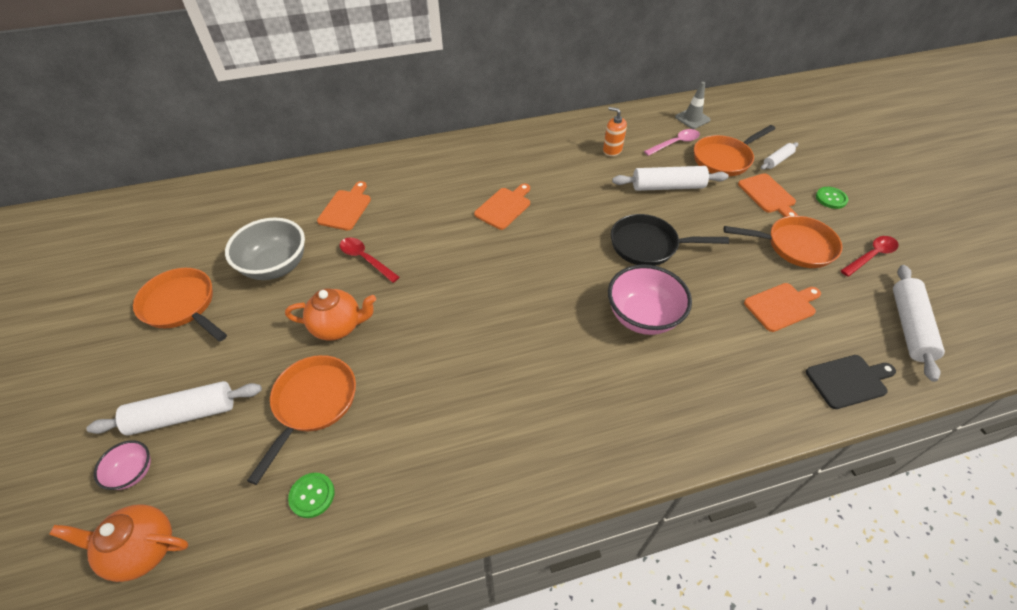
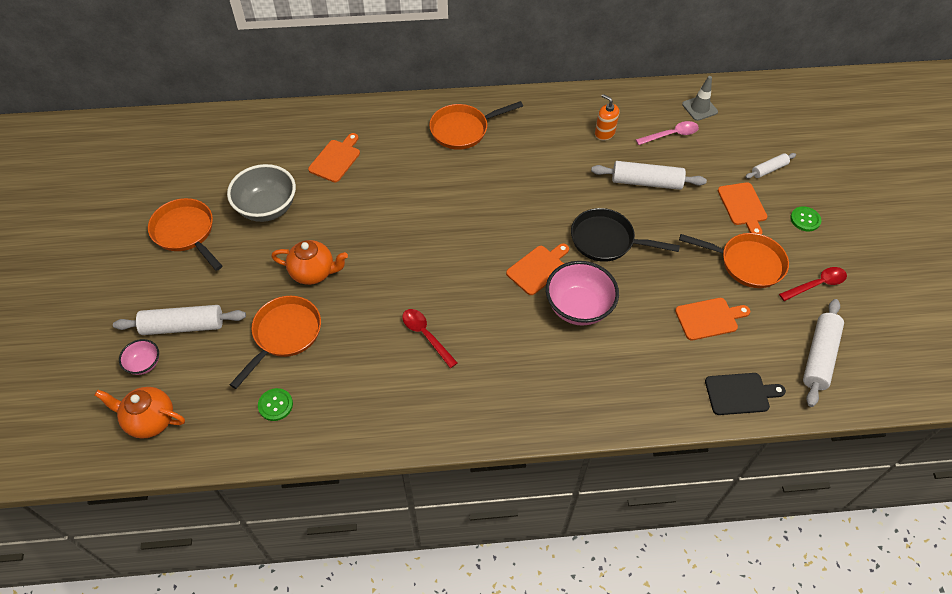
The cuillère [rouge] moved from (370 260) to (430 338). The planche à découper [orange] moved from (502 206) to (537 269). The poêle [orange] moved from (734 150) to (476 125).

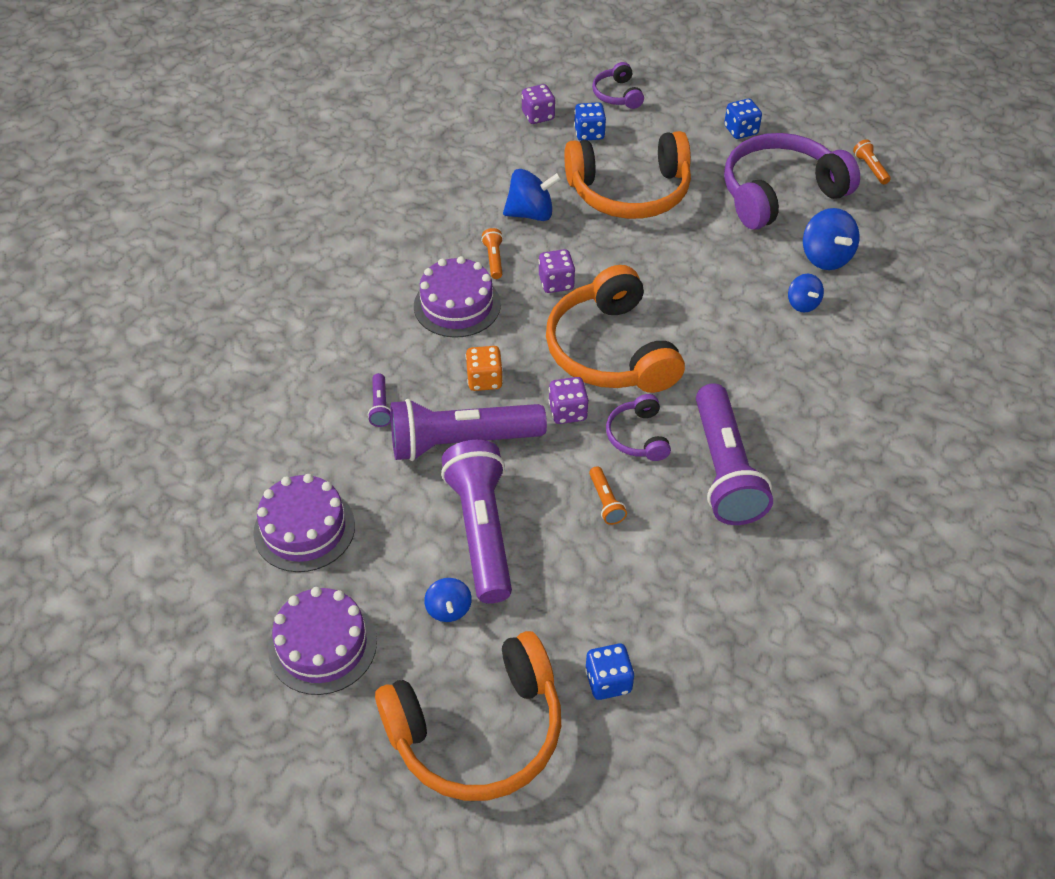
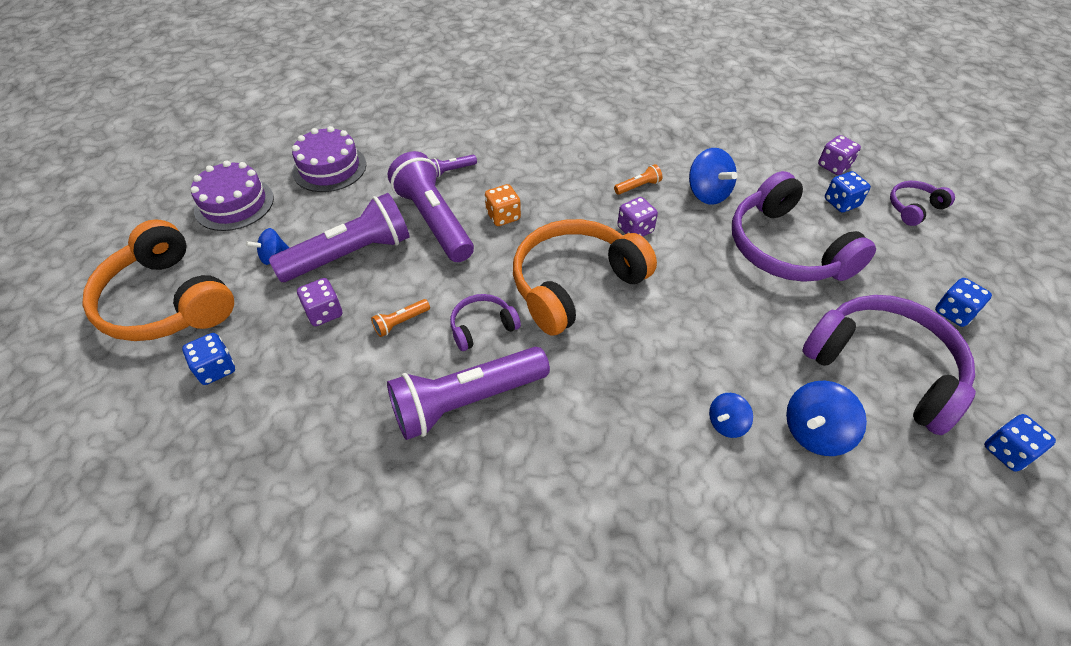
The gâteau [violet] at (457 297) disappeared. The dé [violet] moved from (568 400) to (319 302). The casque audio [orange] at (627 175) became the casque audio [violet] at (804 226). The lampe de poche [orange] at (872 161) was replaced by the dé [bleu] at (1020 443).

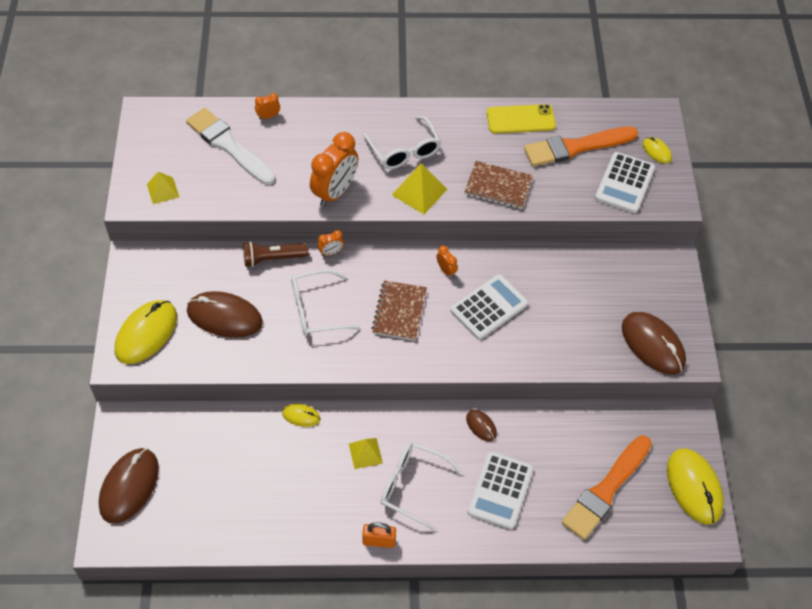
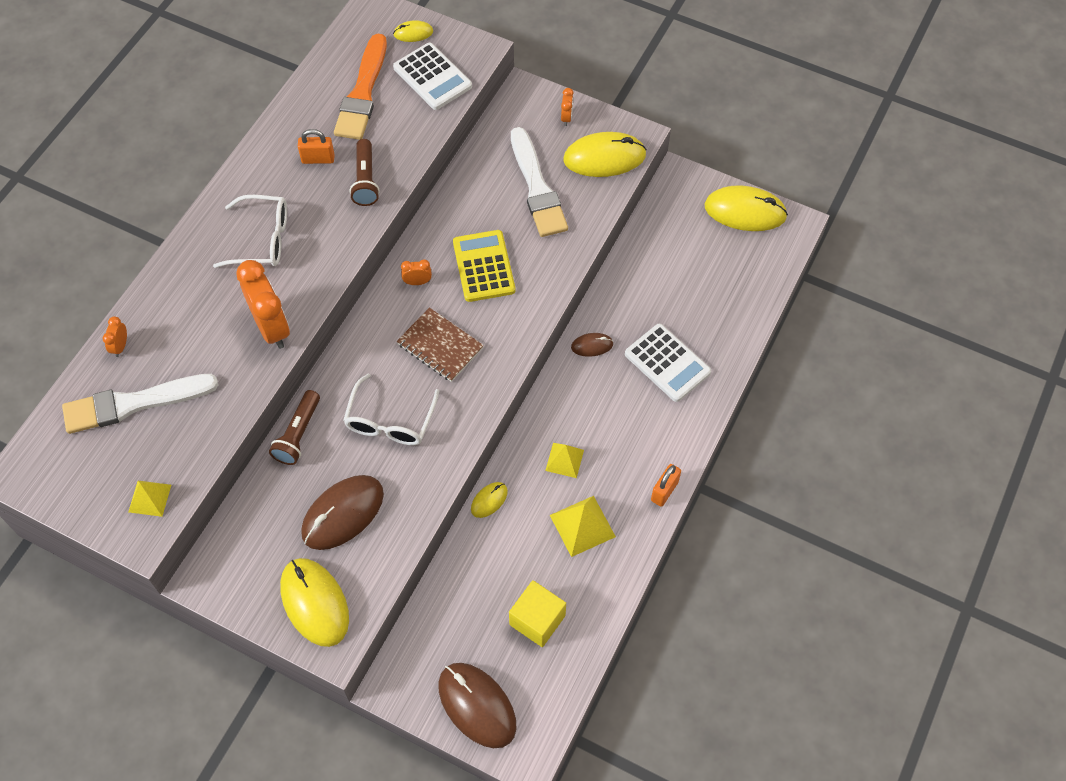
The réveil [orange] moved from (331 243) to (567 107). The lunettes [blanc] at (422 486) disappeared. The pyramide [jaune] moved from (419 188) to (583 526). The calculatrice [blanc] at (489 307) became the calculatrice [jaune] at (484 266). The carnet [marron] at (499 185) was replaced by the lampe de poche [marron] at (365 172). The téléphone [jaune] at (521 118) disappeared. The pinceau [orange] at (607 488) disappeared. The souris [marron] at (654 343) became the souris [jaune] at (605 154). The cadenas [orange] at (316 146) appeared. The cube [jaune] at (537 613) appeared. The pinceau [blanc] at (539 182) appeared.

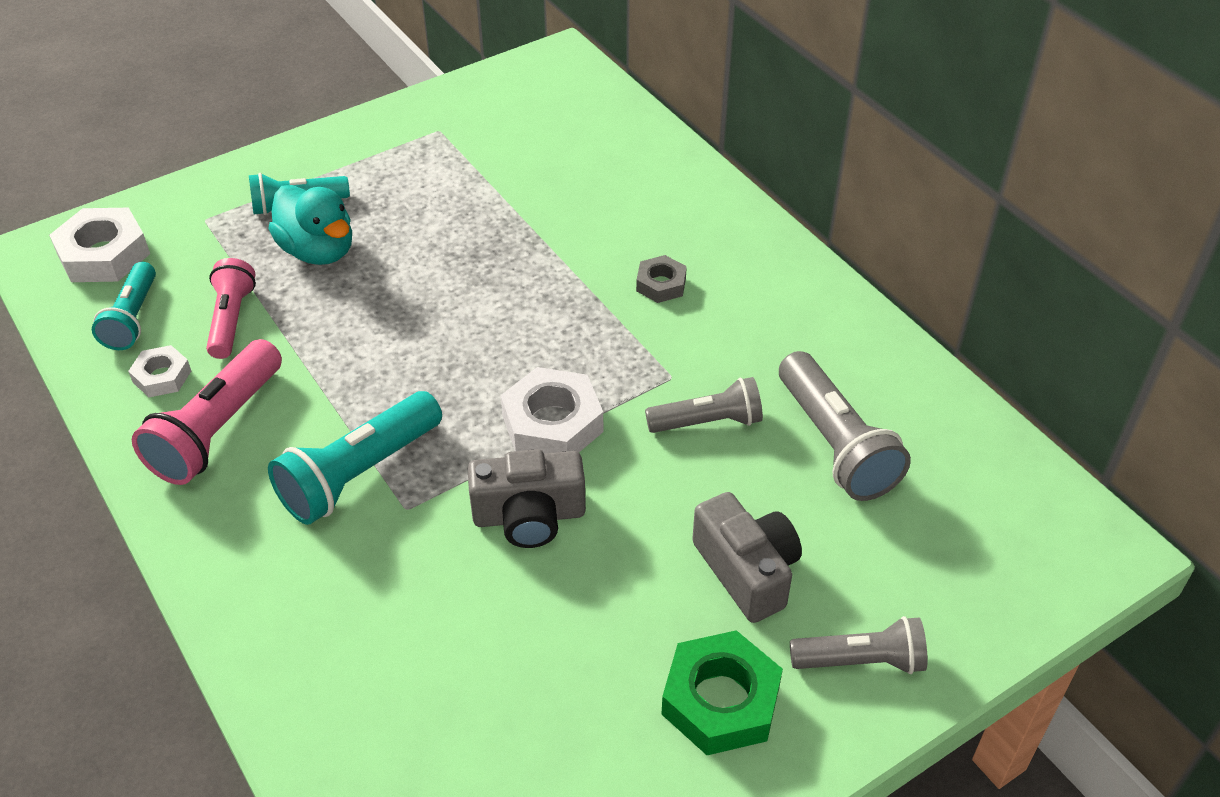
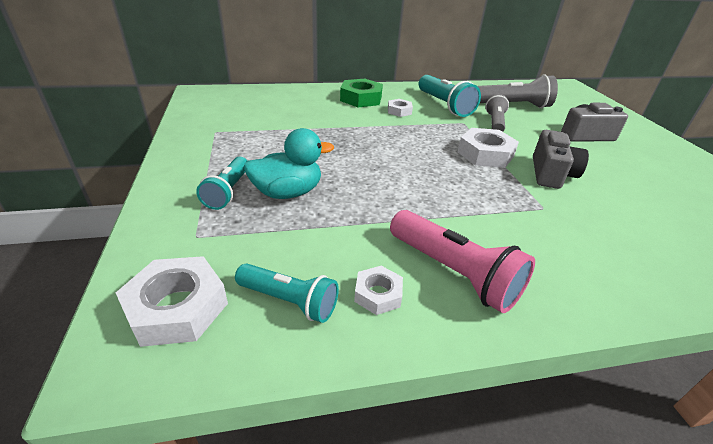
The lampe de poche [rose] at (231 308) disappeared. The lampe de poche [turquoise] moved from (355 458) to (450 96). The écrou [gris] at (661 279) became the écrou [blanc] at (400 108). The écrou [vert] moved from (722 692) to (361 93). The lampe de poche [gris] at (858 645) disappeared.

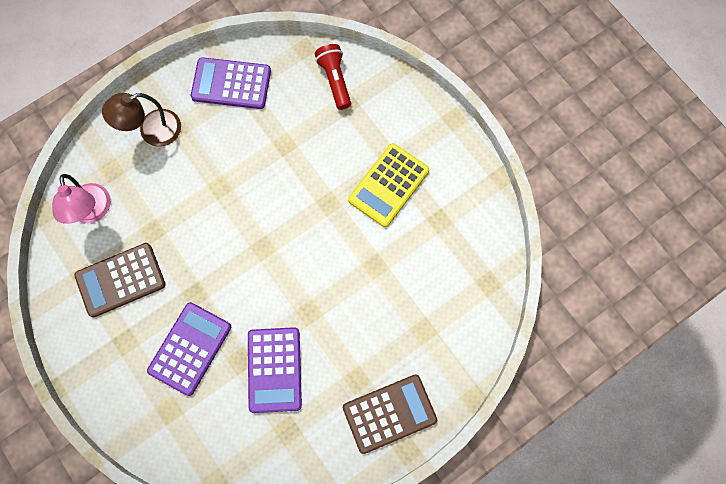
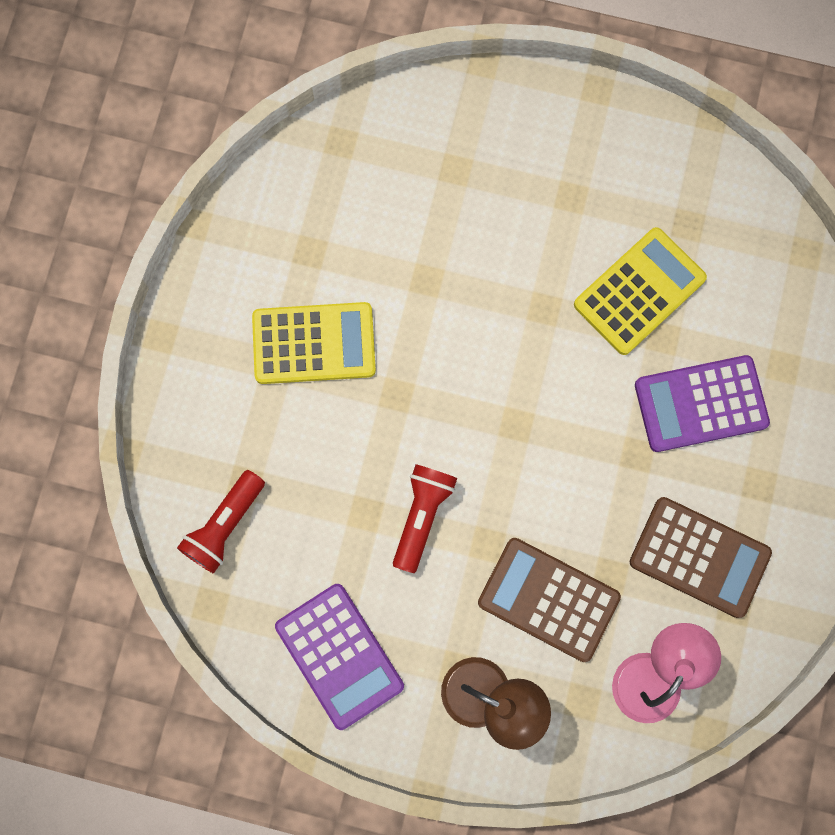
The calculatrice [violet] at (275 370) became the calculatrice [jaune] at (640 291). The calculatrice [marron] moved from (390 414) to (549 600). The lampe de poche [rouge] at (425 518) appeared.

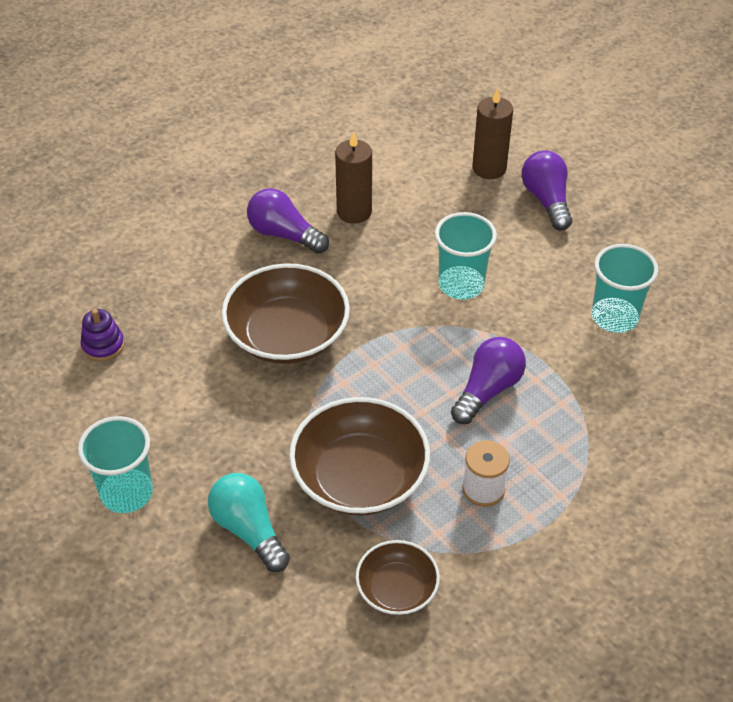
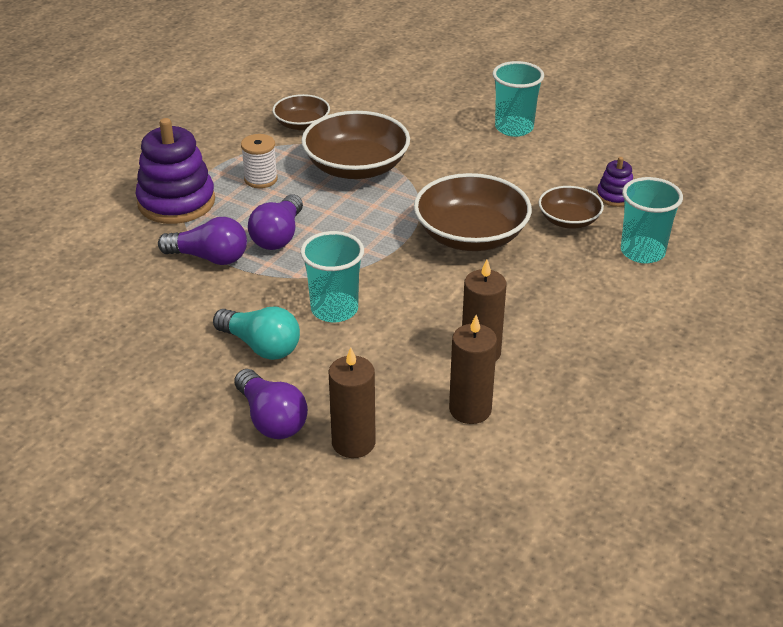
The ampoule [turquoise] moved from (249 522) to (256 333). The ampoule [violet] moved from (288 221) to (202 241). The gobelet [turquoise] moved from (625 288) to (652 220). The jouet à empiler [violet] at (175 171) appeared. The bougie [marron] at (473 369) appeared. The bol [marron] at (571 207) appeared.

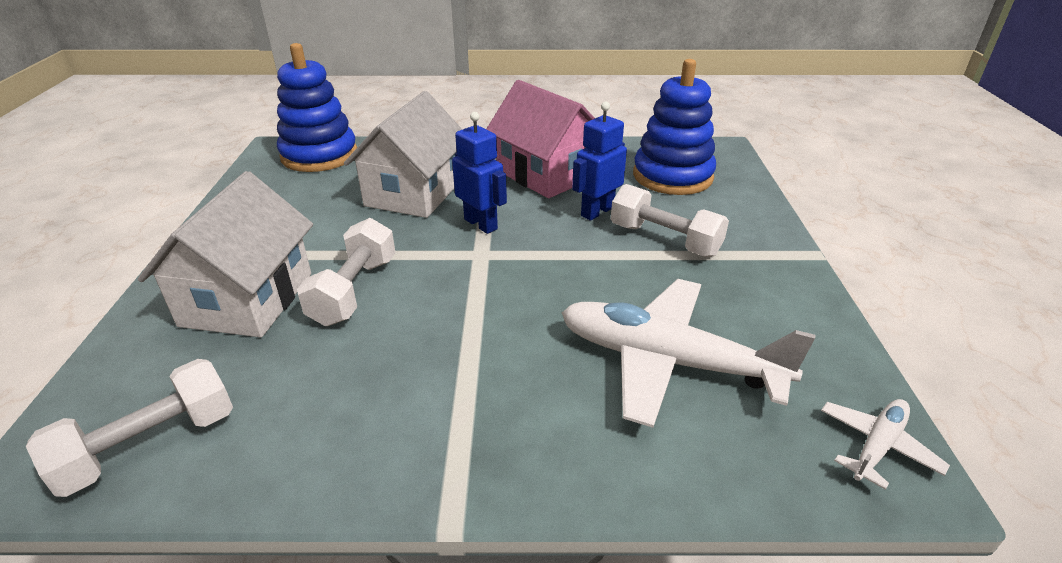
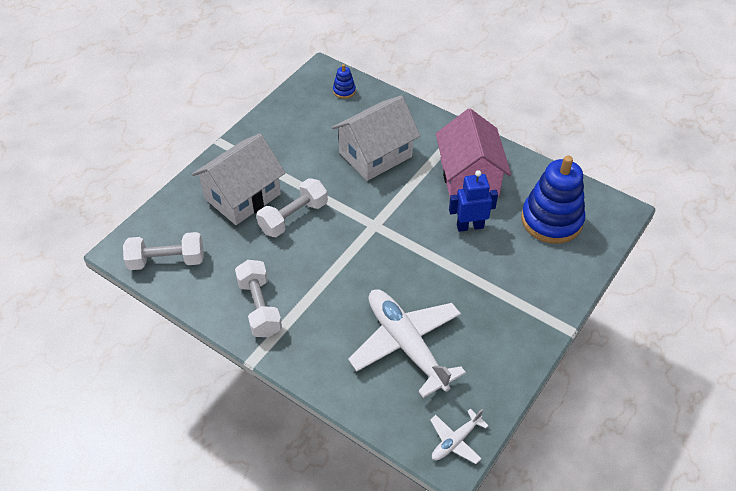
The jouet à empiler [bleu] at (317 107) changed to 0.42 times the size. The robot [bleu] at (479 173) disappeared. The haltère [blanc] moved from (670 220) to (258 298). The avion [blanc] at (885 444) turned 150 degrees clockwise.

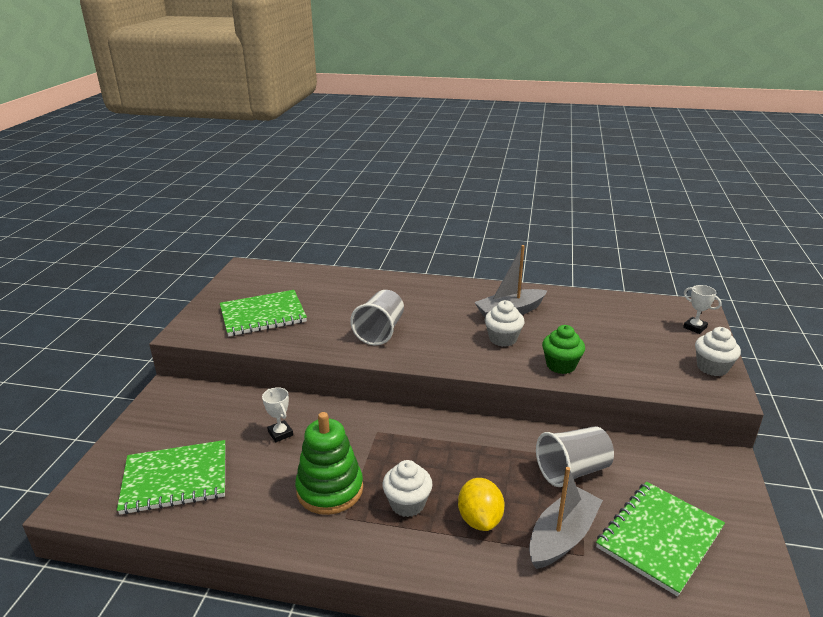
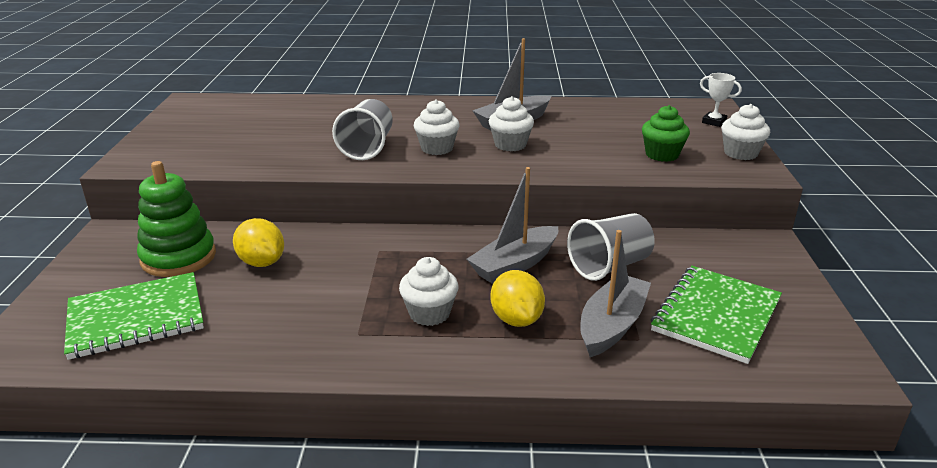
The carnet [vert] at (263 313) disappeared. The trophée [blanc] at (277 414) was replaced by the citron [jaune] at (258 242). The jouet à empiler [vert] moved from (329 463) to (176 219). The muffin [vert] moved from (563 349) to (666 133). The muffin [blanc] at (437 127) appeared. The bateau [gris] at (512 225) appeared.

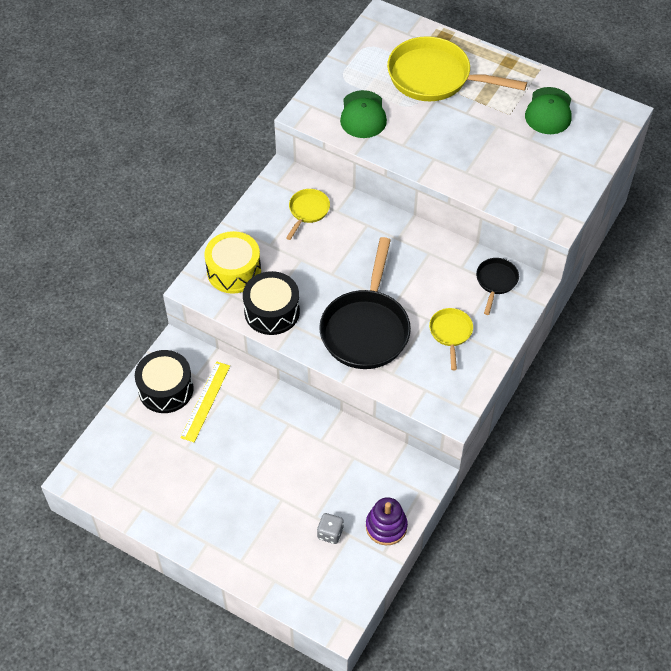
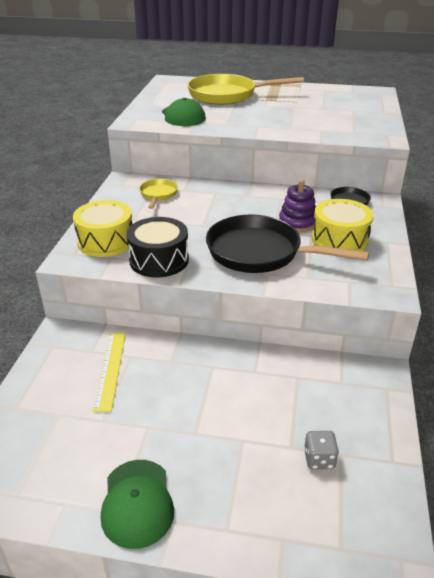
The tambour [noir] at (164 381) disappeared. The poêle [noir] at (365 303) turned 120 degrees clockwise. The jouet à empiler [violet] moved from (387 521) to (297 206). The poêle [jaune] at (451 339) was replaced by the tambour [jaune] at (343 225). The casquette [vert] moved from (548 110) to (137 504).

